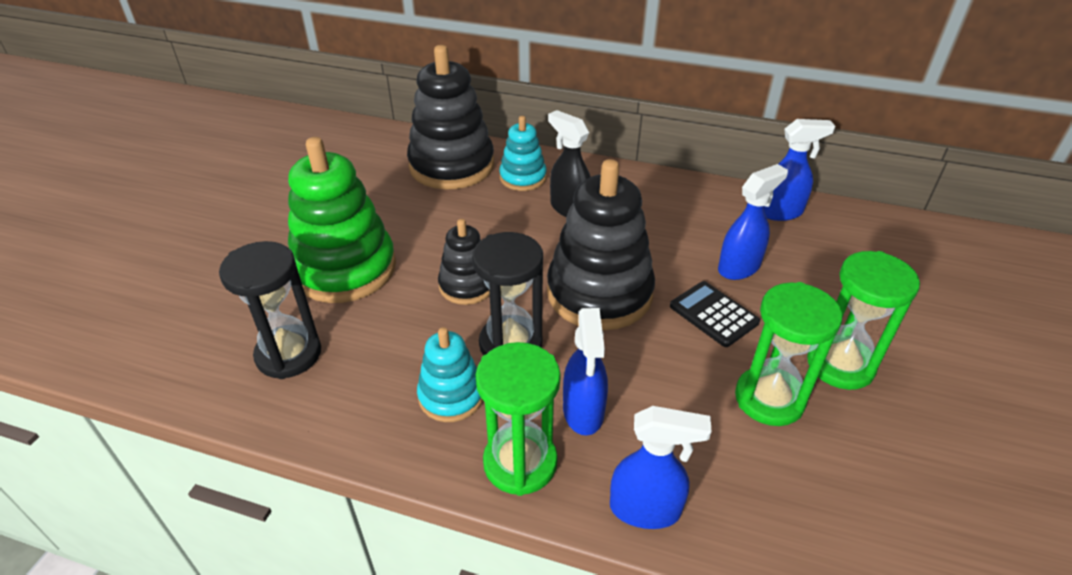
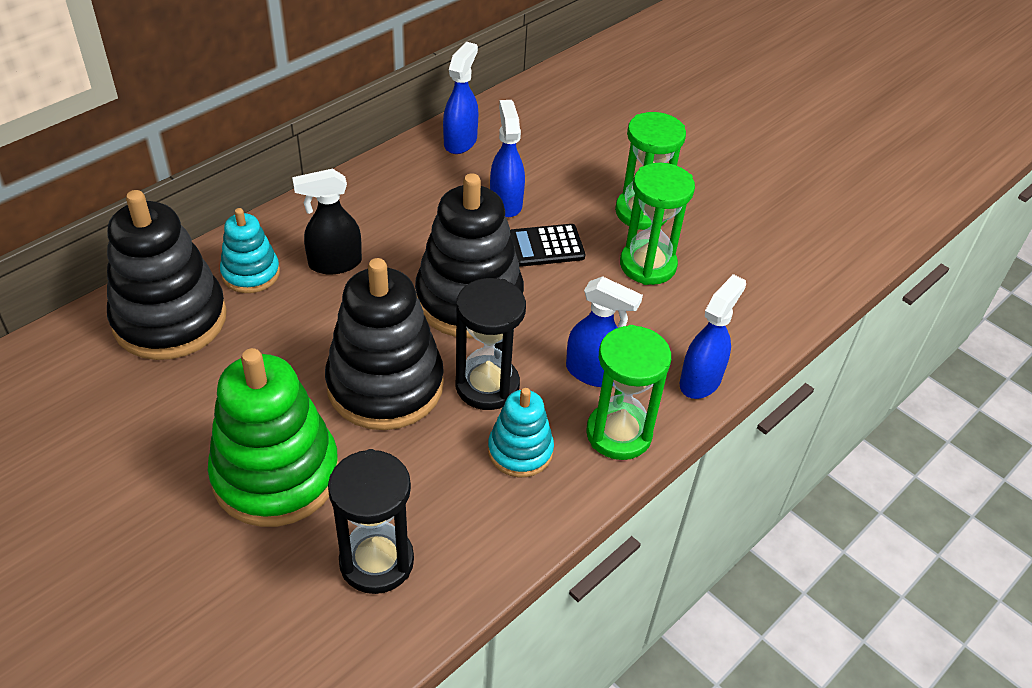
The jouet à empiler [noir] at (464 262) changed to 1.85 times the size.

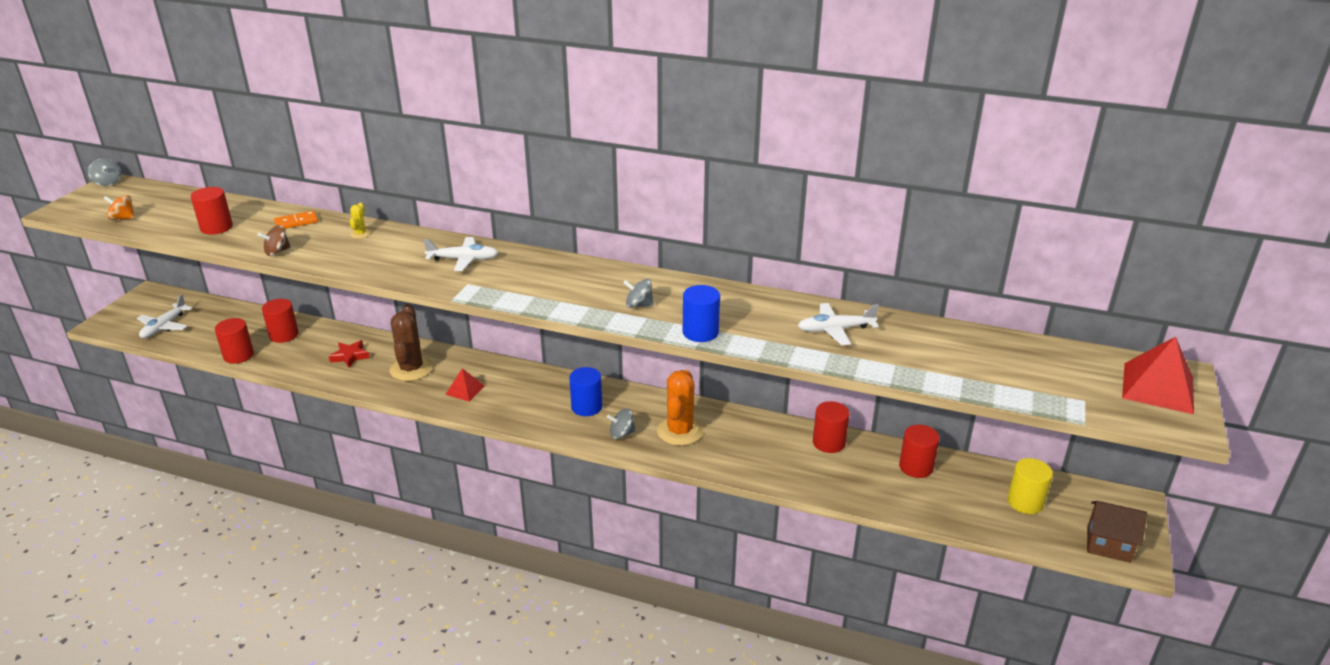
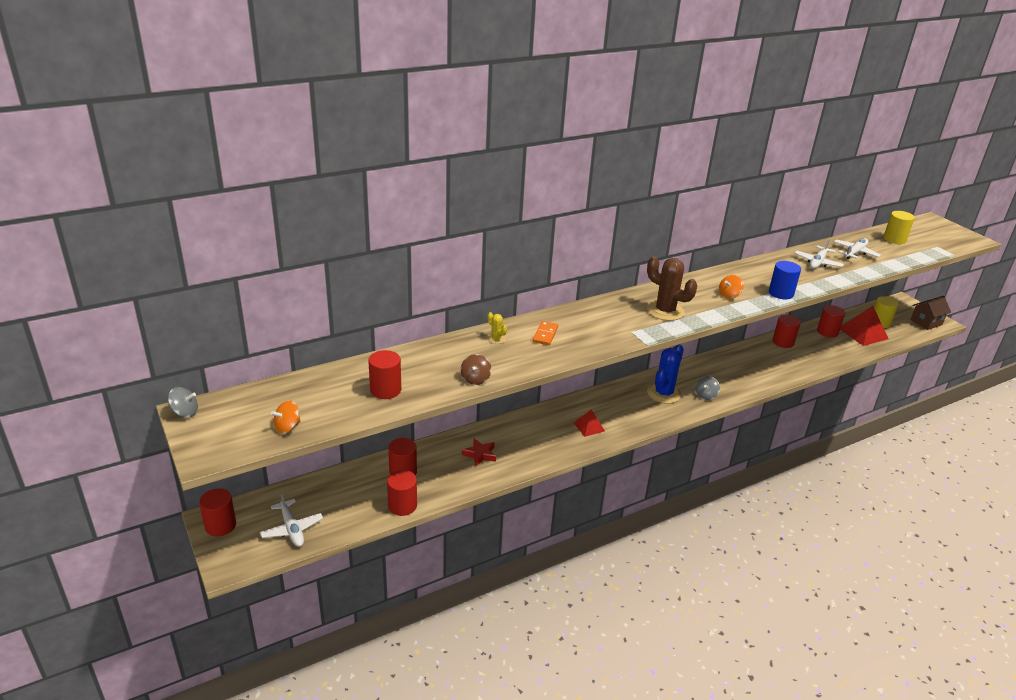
The domino [orange] moved from (296 220) to (545 333). The cactus [marron] moved from (411 342) to (672 288). The avion [blanc] moved from (460 254) to (857 248). The cylindre [bleu] at (586 391) was replaced by the cactus [bleu] at (665 374). The toupie [gris] at (638 293) became the toupie [orange] at (731 287). The cactus [orange] at (680 408) disappeared. The pyramide [rouge] moved from (1158 375) to (864 326). The cylindre [rouge] at (217 513) appeared. The cylindre [jaune] at (899 227) appeared.

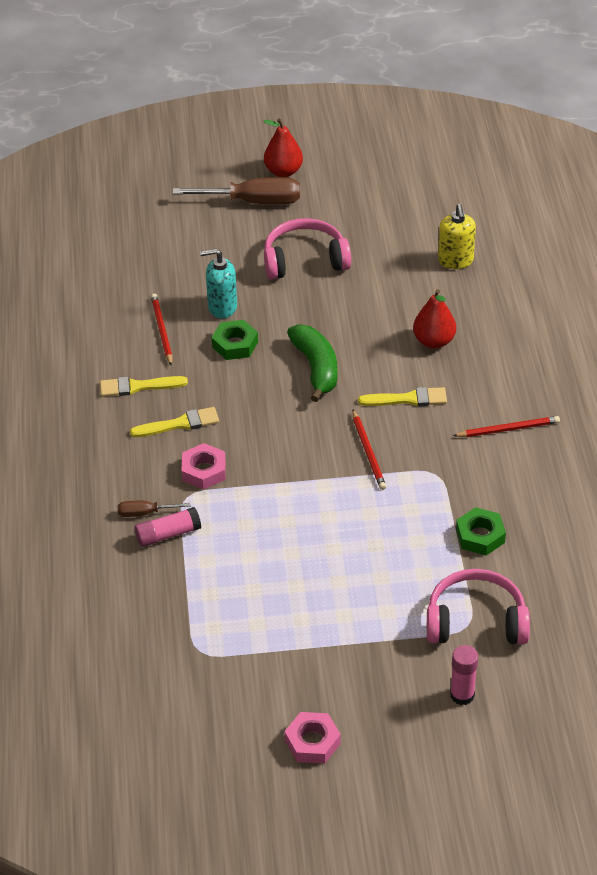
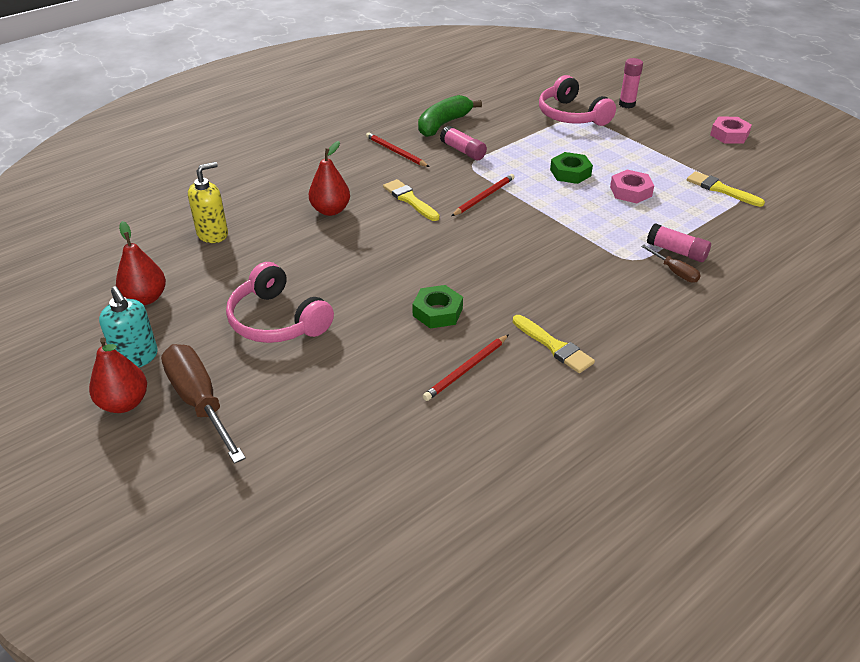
The pinceau [jaune] moved from (174 422) to (726 189). The écrou [rose] moved from (203 466) to (632 186). The distributeur de savon [turquoise] moved from (218 283) to (128 327). The banane [vert] moved from (312 363) to (450 116). The écrou [vert] moved from (481 531) to (571 168). The poire [rouge] at (141 263) appeared. The bâton de colle [rose] at (463 143) appeared.

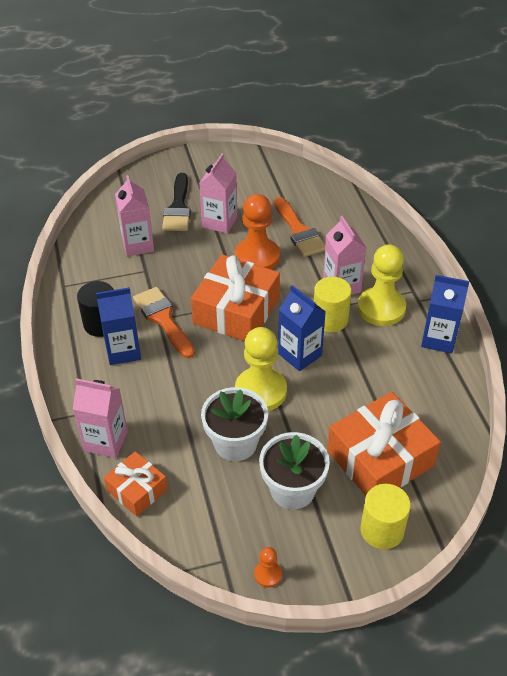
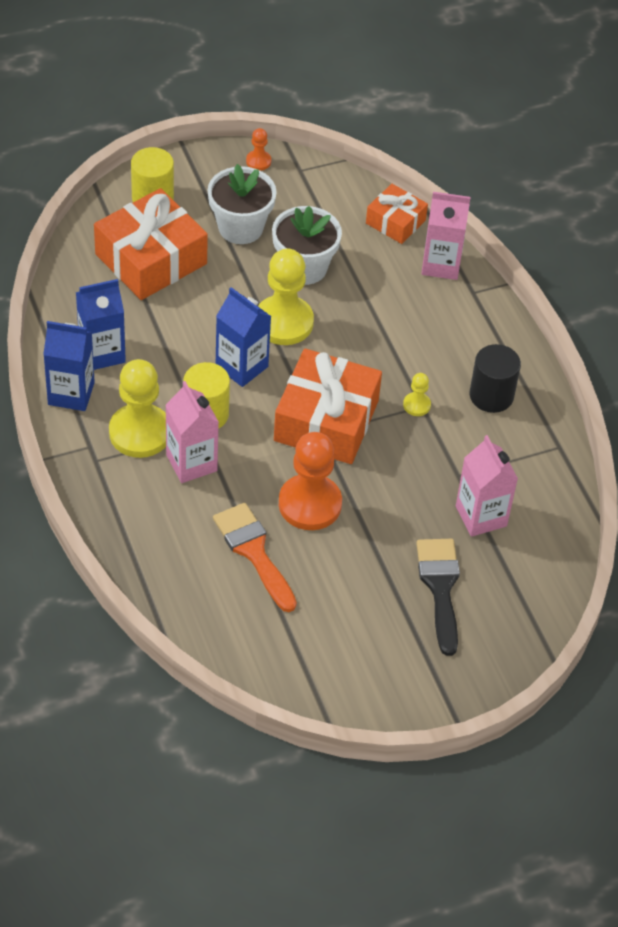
The brique de lait [bleu] moved from (118 326) to (101 324). The pinceau [orange] at (164 322) was replaced by the pion [jaune] at (417 394). The brique de lait [rose] at (218 193) disappeared.

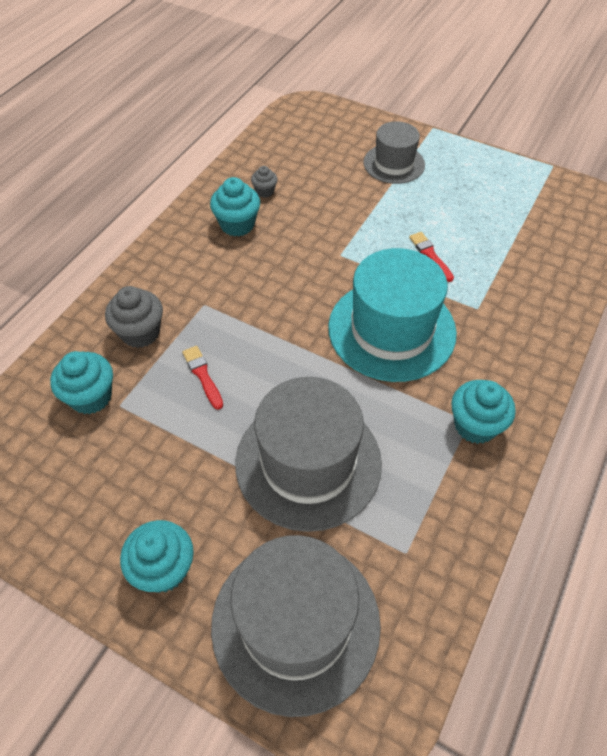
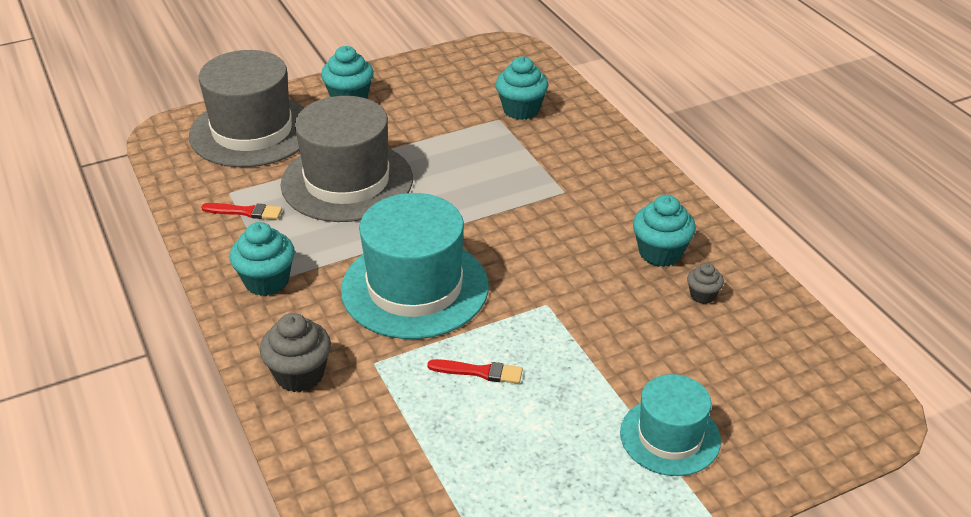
The muffin [gris] moved from (134 317) to (295 352). The pinceau [rouge] moved from (202 378) to (241 211). The chapeau [gris] at (394 152) became the chapeau [turquoise] at (670 425).

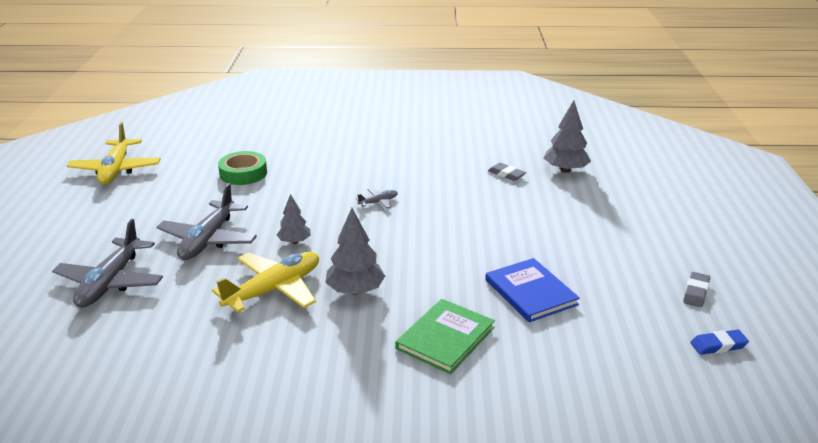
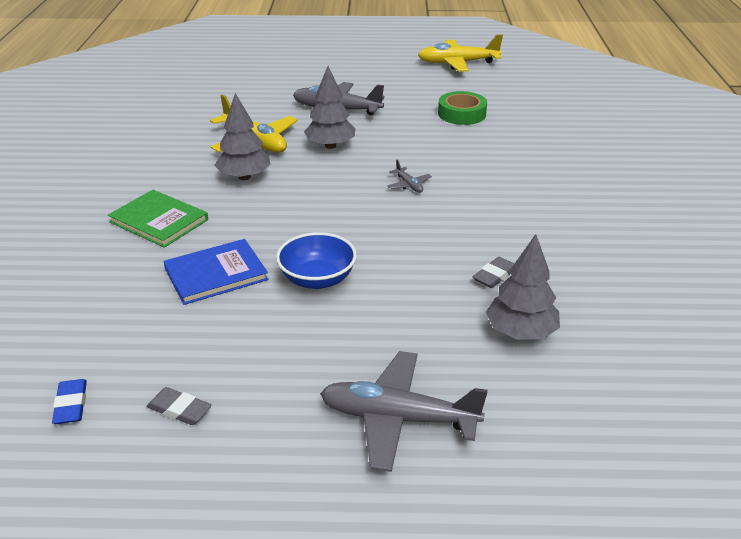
The avion [gris] moved from (107 263) to (404 411). The arbre [gris] at (294 219) changed to 1.60 times the size. The bol [bleu] at (316 260) appeared.

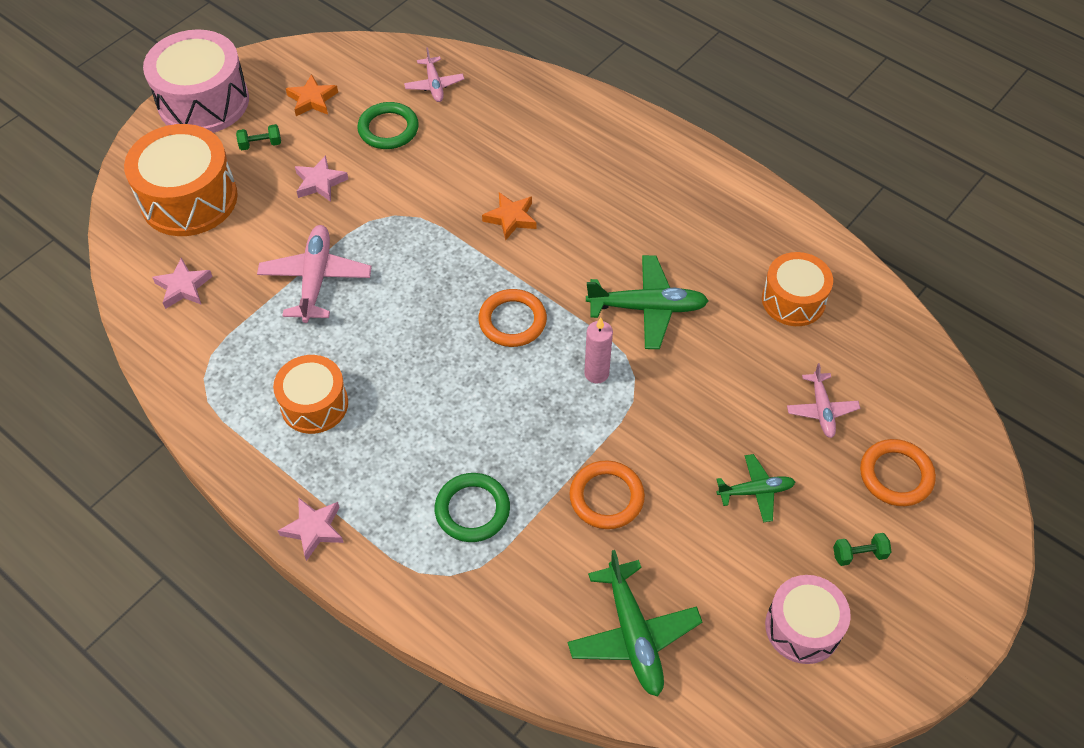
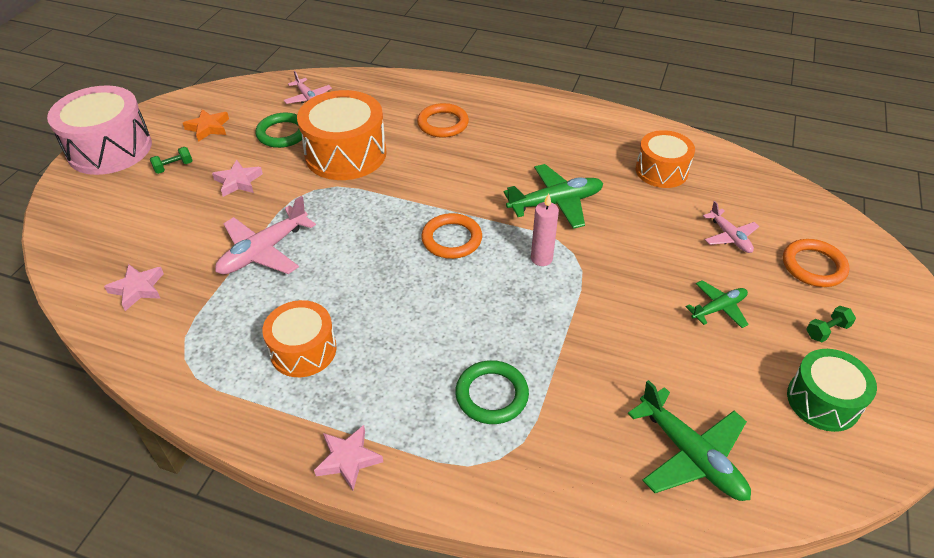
The tambour [orange] moved from (181 180) to (341 135). The avion [rose] at (314 274) turned 120 degrees counterclockwise. The étoile [orange] at (509 216) disappeared. The anneau [orange] moved from (607 494) to (443 120). The tambour [rose] at (808 619) became the tambour [vert] at (832 390).

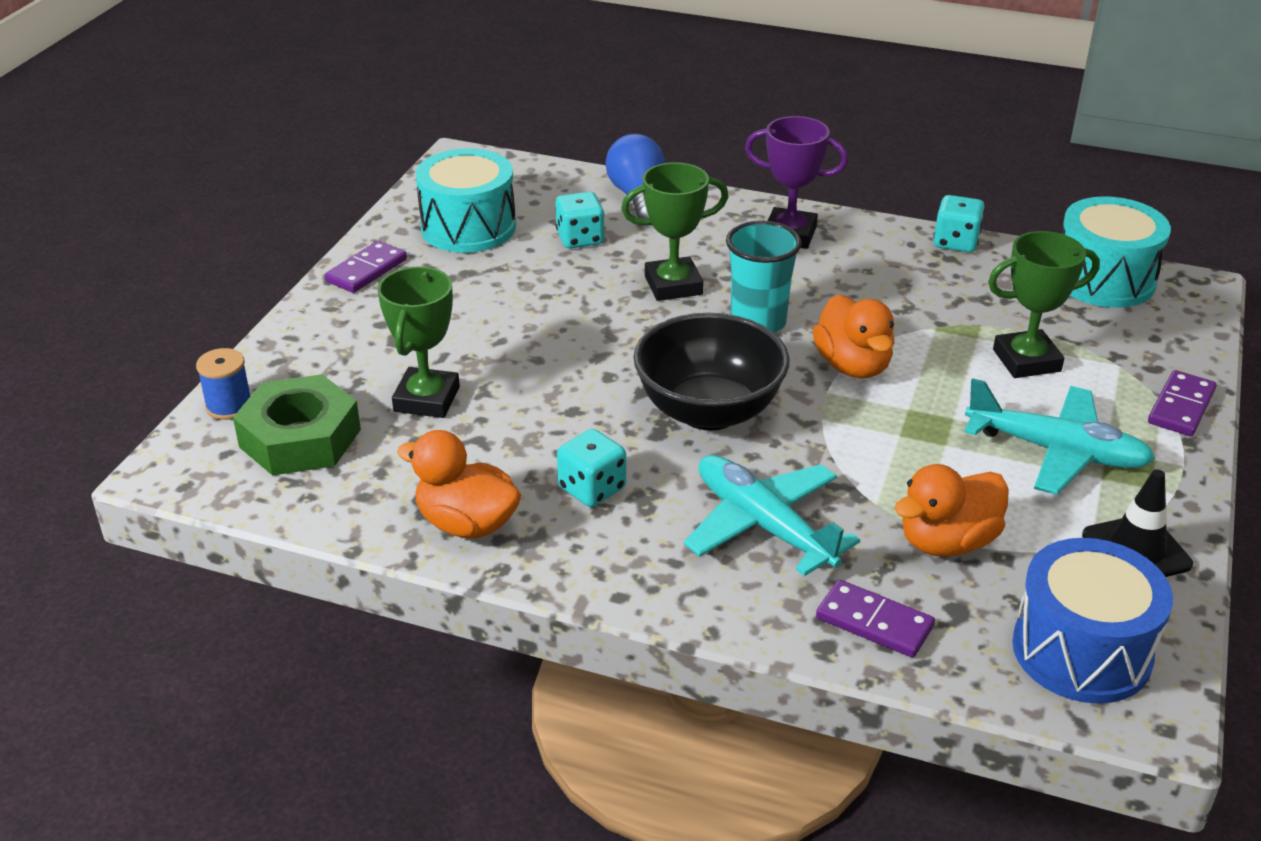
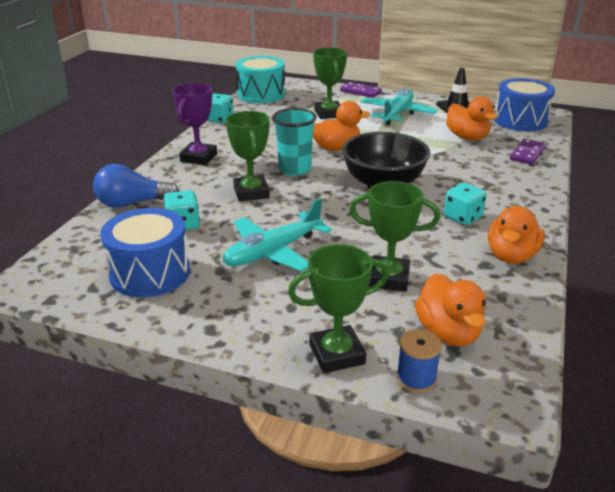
The écrou [vert] at (297 425) was replaced by the canard [orange] at (450 310). The domino [violet] at (366 267) disappeared. The tambour [turquoise] at (466 200) became the tambour [bleu] at (145 253). The avion [turquoise] moved from (772 515) to (277 235). The trophée [vert] at (338 308) appeared.

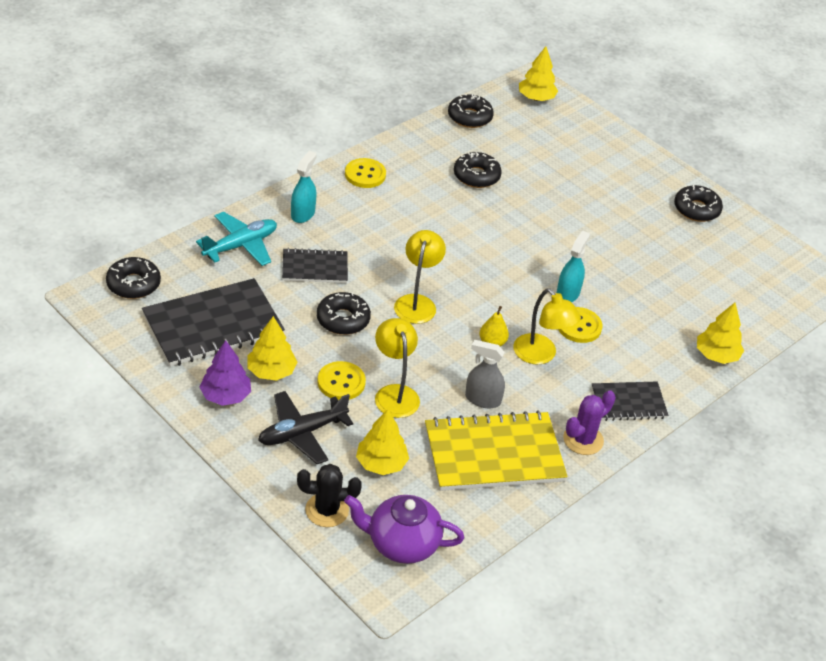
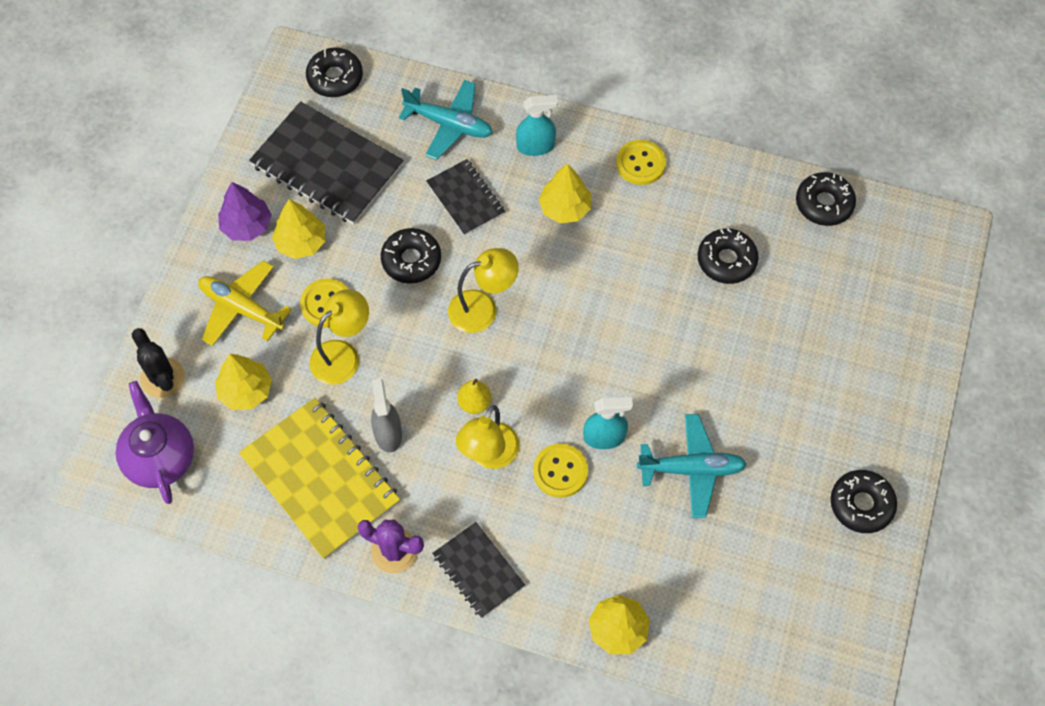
The avion [noir] at (306 427) became the avion [jaune] at (245 303). The arbre [jaune] moved from (538 73) to (564 193). The avion [turquoise] at (692 466) appeared.

